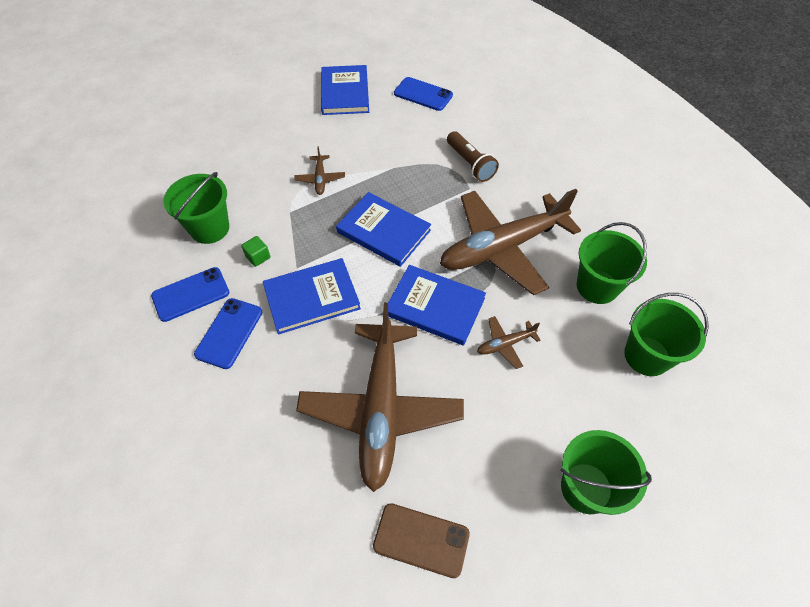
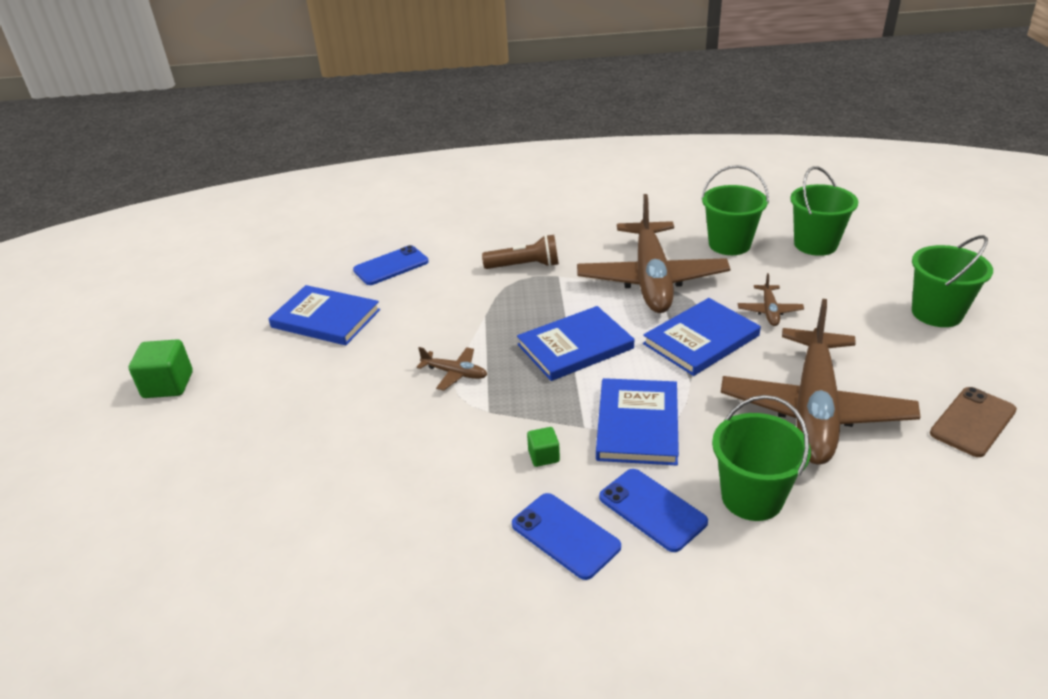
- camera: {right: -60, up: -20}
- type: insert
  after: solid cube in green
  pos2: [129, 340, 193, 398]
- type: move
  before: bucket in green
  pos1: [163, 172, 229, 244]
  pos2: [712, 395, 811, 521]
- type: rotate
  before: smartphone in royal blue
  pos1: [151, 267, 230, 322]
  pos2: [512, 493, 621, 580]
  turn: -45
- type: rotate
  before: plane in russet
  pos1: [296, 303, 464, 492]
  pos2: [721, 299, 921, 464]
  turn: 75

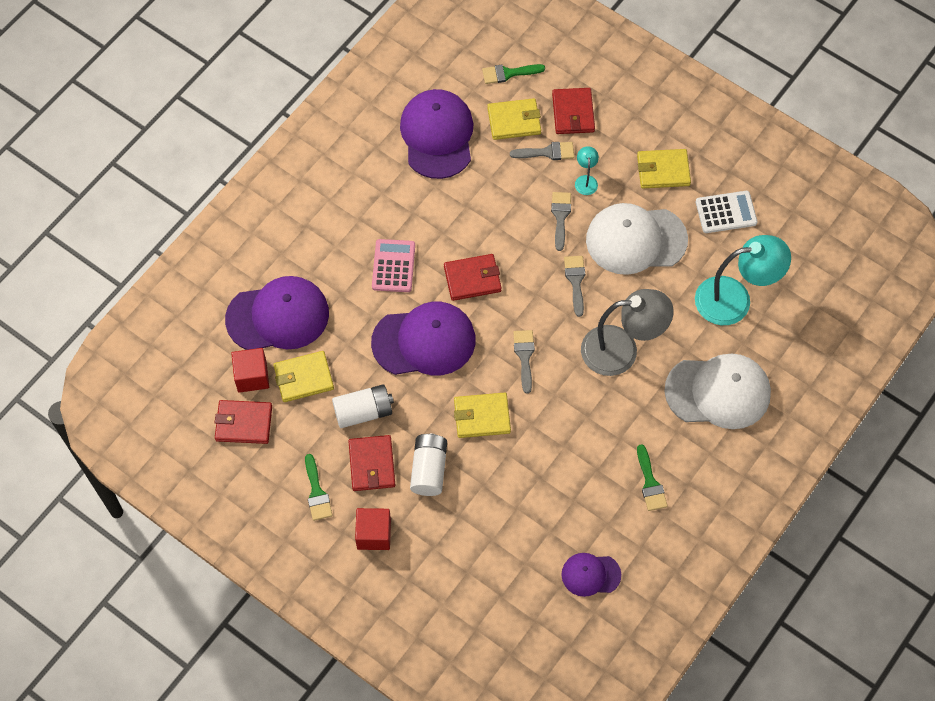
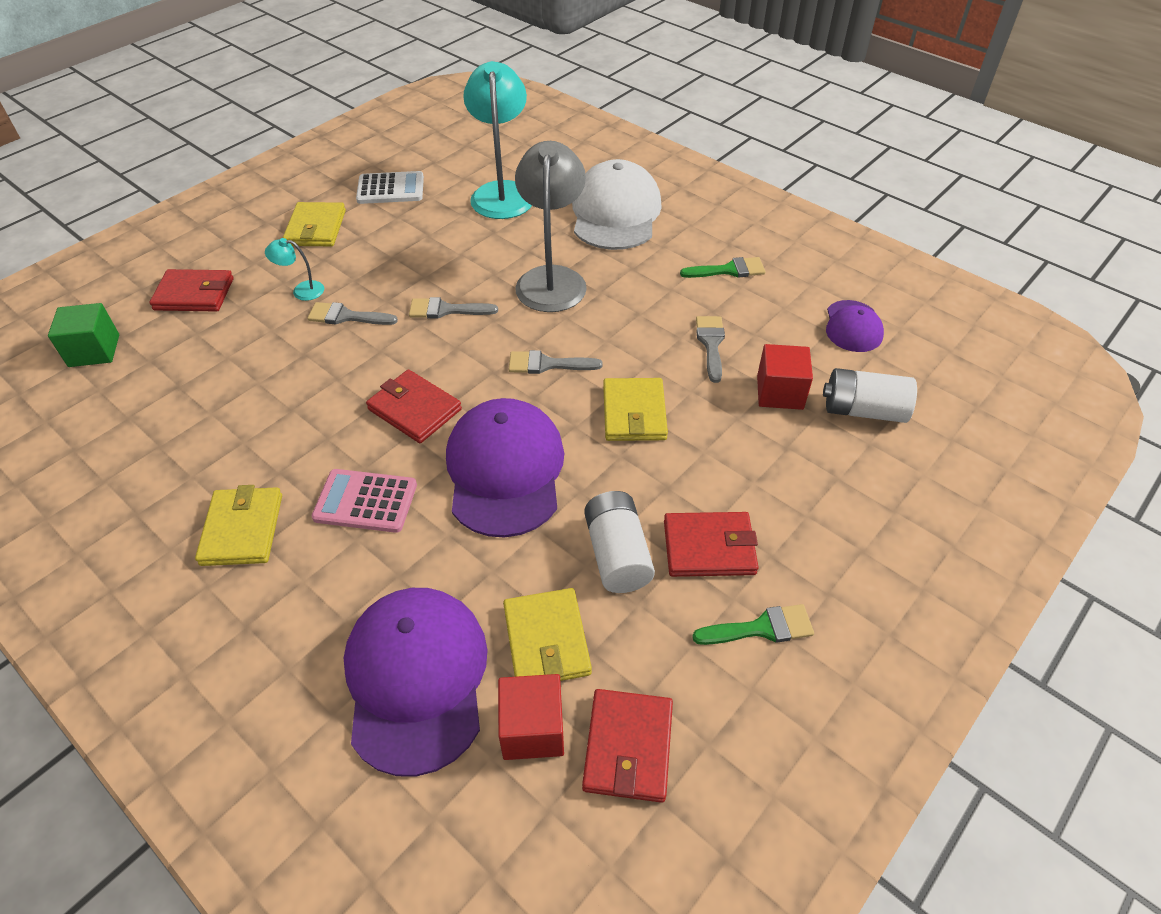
- camera: {right: -85, up: -15}
- type: delete
  before: cap in royal purple
  pos1: [400, 89, 473, 179]
- type: delete
  before: cap in white
  pos1: [586, 203, 688, 275]
- type: move
  before: solid cube in red
  pos1: [355, 508, 391, 550]
  pos2: [757, 344, 813, 410]
- type: move
  before: battery in white
  pos1: [410, 434, 447, 496]
  pos2: [823, 368, 917, 423]
- type: move
  before: card wallet in yellow
  pos1: [487, 98, 541, 140]
  pos2: [195, 485, 282, 566]
- type: move
  before: brush in gray
  pos1: [510, 142, 574, 160]
  pos2: [696, 316, 725, 383]
- type: replace
  before: brush in green
  after: solid cube in green
  pos1: [482, 64, 545, 84]
  pos2: [48, 303, 119, 367]
- type: rotate
  before: card wallet in red
  pos1: [444, 254, 502, 301]
  pos2: [366, 369, 462, 443]
  turn: -45
- type: rotate
  before: calculator in white
  pos1: [696, 191, 758, 233]
  pos2: [356, 171, 424, 204]
  turn: 90

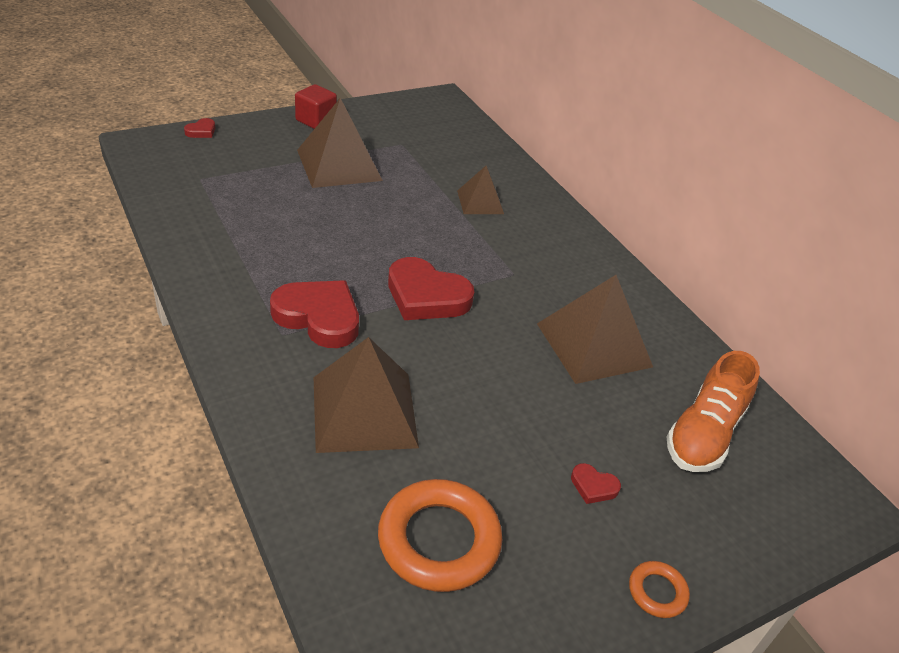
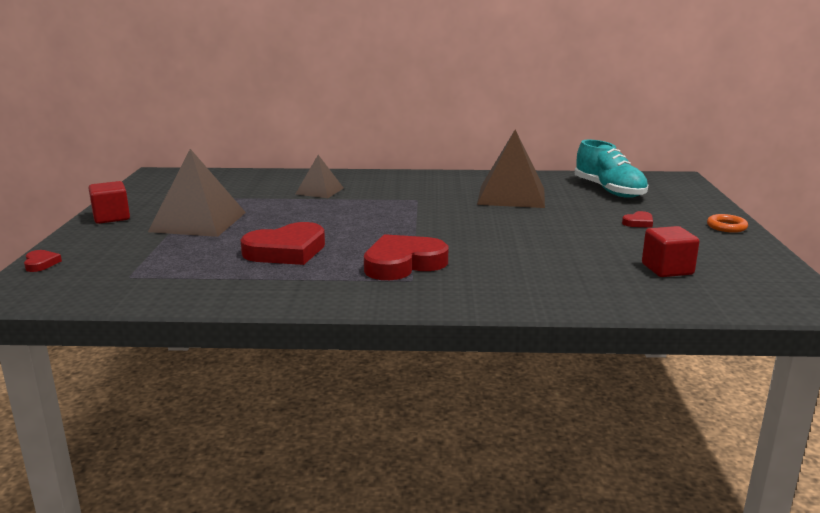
- camera: {right: -55, up: -20}
- type: delete
  before: solid pyramid in russet
  pos1: [314, 337, 419, 453]
- type: move
  before: love heart in red
  pos1: [388, 257, 474, 320]
  pos2: [240, 222, 325, 265]
- type: replace
  before: hoop in orange-coloured
  after: solid cube in red
  pos1: [378, 479, 502, 592]
  pos2: [642, 226, 700, 277]
- type: recolor
  before: shoe in orange-coloured
  after: shoe in teal
  pos1: [667, 351, 760, 472]
  pos2: [575, 140, 648, 198]

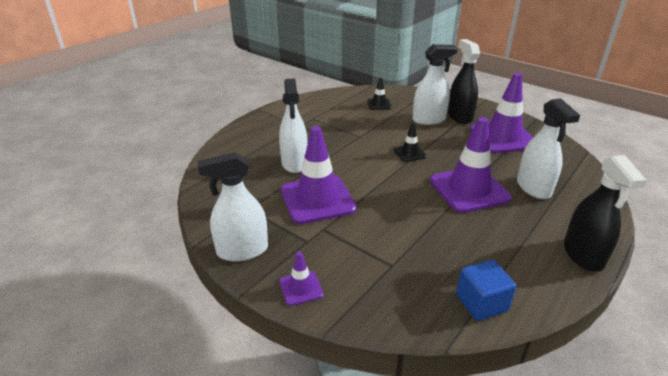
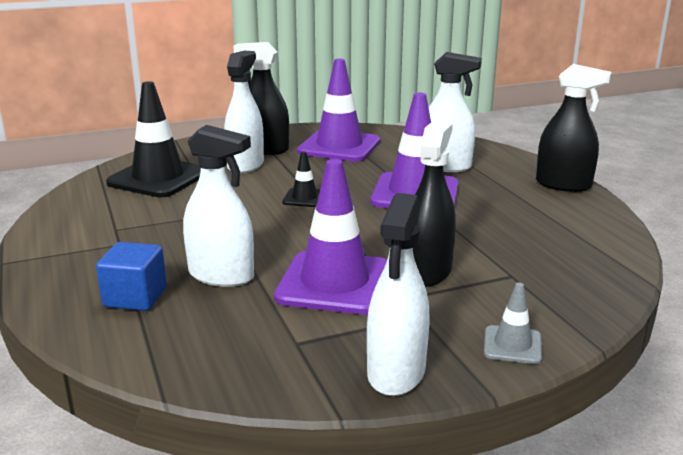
- camera: {right: -60, up: -10}
- type: insert
  after: sprayer in ebony
  pos2: [413, 119, 456, 287]
- type: move
  before: solid cube in royal blue
  pos1: [456, 260, 516, 321]
  pos2: [96, 242, 167, 311]
- type: recolor
  before: road cone in royal purple
  after: road cone in gray
  pos1: [279, 252, 323, 306]
  pos2: [484, 283, 542, 364]
- type: resize
  before: road cone in ebony
  pos1: [367, 78, 392, 110]
  pos2: [106, 81, 201, 197]
  scale: 2.12

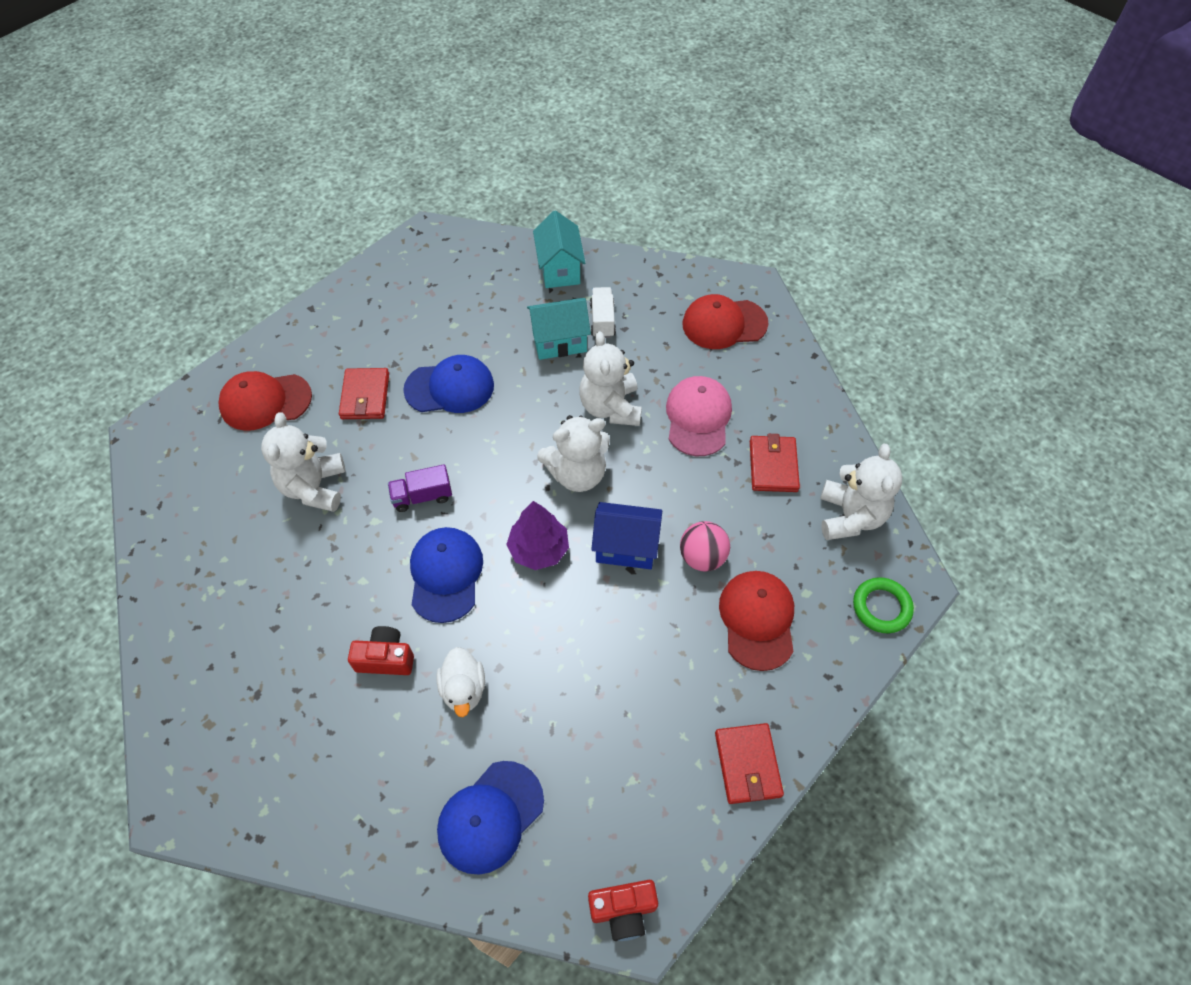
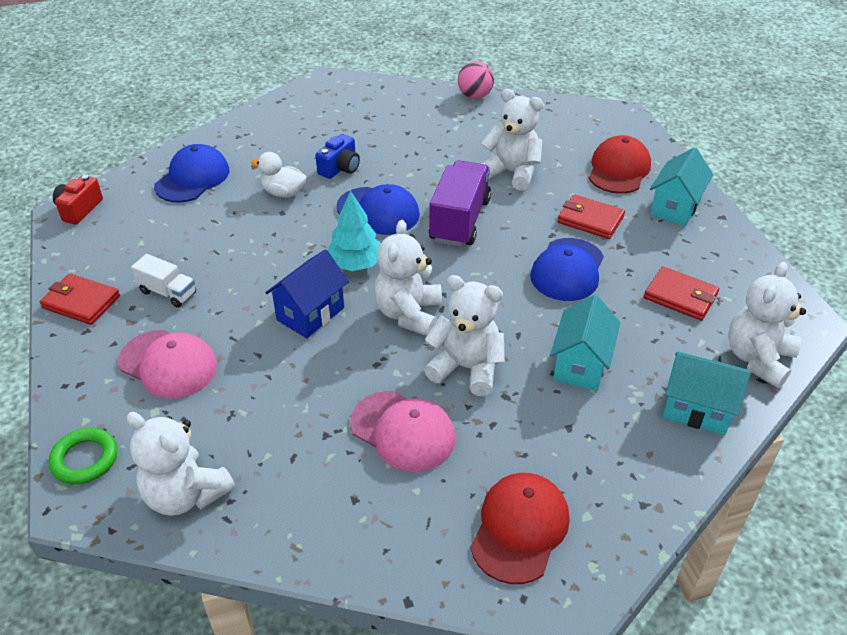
- camera: {right: 120, up: -15}
- type: insert
  after: cottage in teal
  pos2: [650, 147, 713, 226]
- type: insert
  after: teddy in white
  pos2: [728, 262, 806, 388]
- type: move
  before: toy truck in white
  pos1: [590, 287, 616, 338]
  pos2: [131, 254, 196, 308]
- type: move
  before: ball in pink
  pos1: [680, 521, 730, 571]
  pos2: [458, 61, 494, 99]
- type: move
  before: card wallet in red
  pos1: [750, 434, 800, 492]
  pos2: [644, 266, 719, 321]
- type: recolor
  before: compact camera in red
  after: compact camera in royal blue
  pos1: [348, 626, 414, 675]
  pos2: [315, 134, 360, 179]
- type: recolor
  before: fir tree in royal purple
  after: fir tree in teal
  pos1: [506, 501, 569, 570]
  pos2: [328, 191, 381, 271]
- type: recolor
  before: cap in red
  after: cap in pink
  pos1: [719, 571, 794, 671]
  pos2: [118, 330, 217, 399]
- type: rotate
  before: cap in royal blue
  pos1: [437, 761, 544, 875]
  pos2: [154, 144, 229, 203]
  turn: 45
- type: resize
  before: toy truck in royal purple
  pos1: [388, 464, 452, 512]
  pos2: [429, 160, 491, 247]
  scale: 1.81

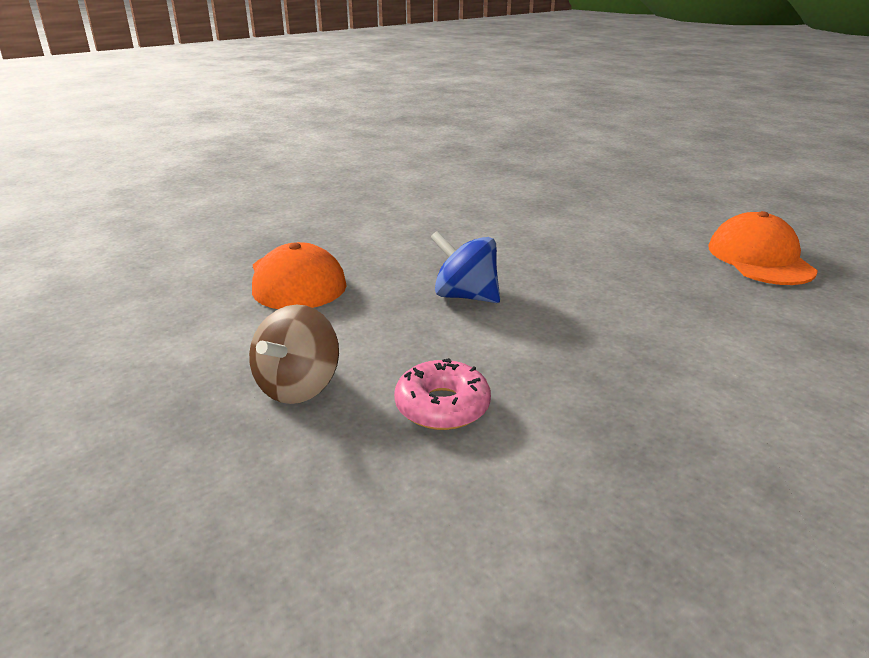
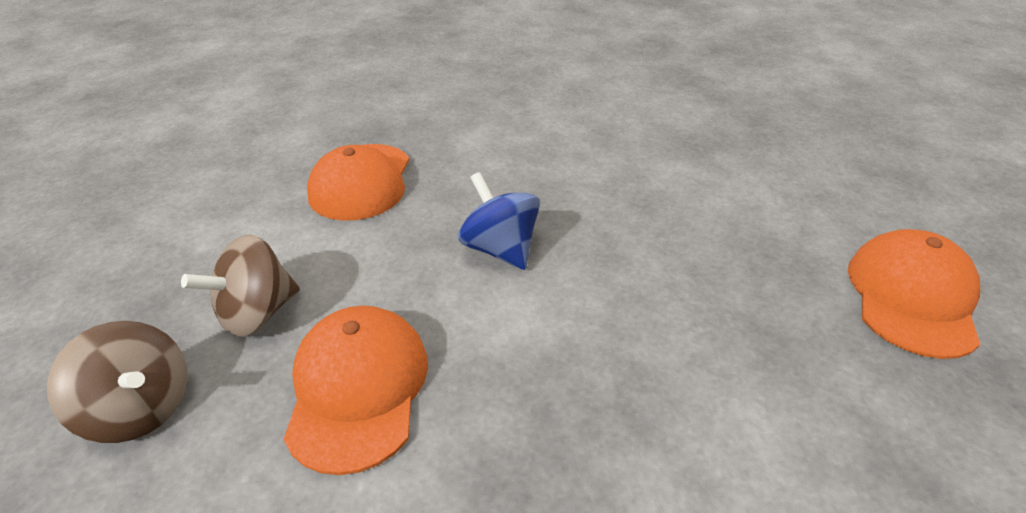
- camera: {right: 25, up: 10}
- type: insert
  after: whirligig in russet
  pos2: [47, 321, 188, 443]
- type: replace
  before: doughnut in pink
  after: cap in orange-coloured
  pos1: [394, 358, 491, 430]
  pos2: [283, 306, 428, 475]

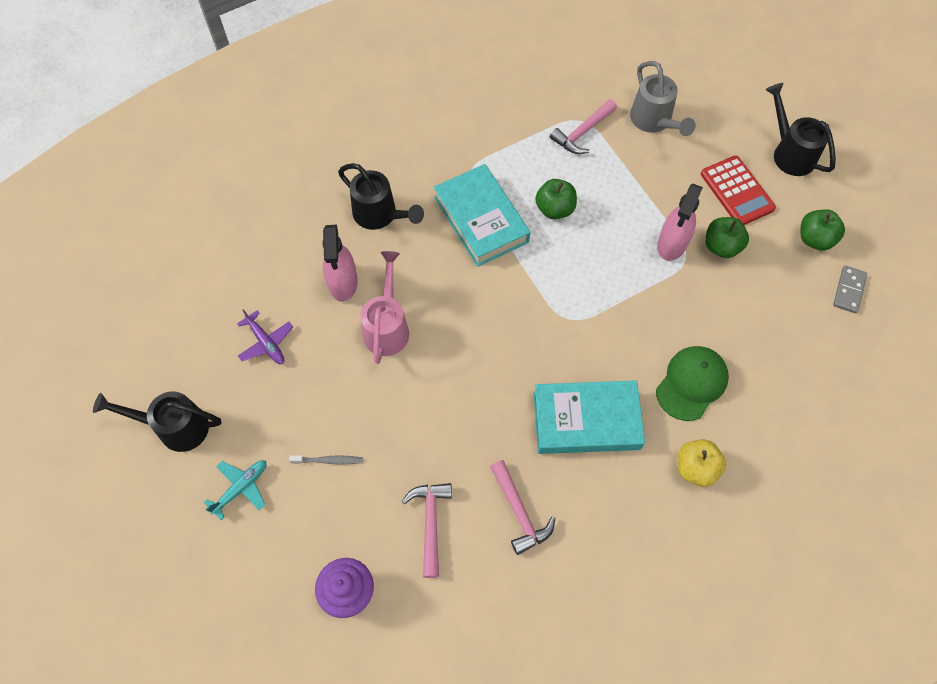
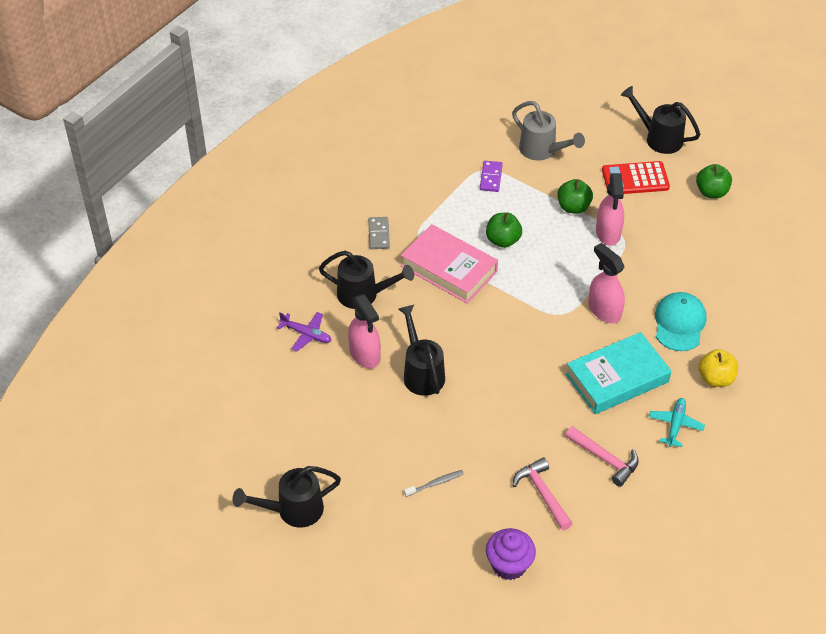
- camera: {right: -25, up: -15}
- type: insert
  after: sprayer in pink
  pos2: [588, 243, 625, 323]
- type: move
  before: plane in teal
  pos1: [204, 460, 267, 520]
  pos2: [649, 398, 705, 447]
- type: move
  before: plane in royal purple
  pos1: [237, 309, 293, 364]
  pos2: [277, 312, 332, 351]
- type: move
  before: apple in green
  pos1: [705, 217, 749, 258]
  pos2: [557, 179, 593, 214]
- type: move
  before: domino tile in gray
  pos1: [833, 266, 867, 313]
  pos2: [368, 217, 390, 249]
- type: replace
  before: carpenter's hammer in pink
  after: domino tile in royal purple
  pos1: [550, 99, 617, 154]
  pos2: [480, 161, 503, 192]
- type: recolor
  before: sprinkling can in pink
  after: sprinkling can in ebony
  pos1: [360, 251, 409, 364]
  pos2: [398, 305, 445, 396]
- type: recolor
  before: book in teal
  after: book in pink
  pos1: [434, 164, 530, 267]
  pos2: [401, 224, 498, 304]
- type: recolor
  before: cap in green
  after: cap in teal
  pos1: [656, 346, 729, 421]
  pos2: [655, 292, 706, 351]
- type: rotate
  before: calculator in red
  pos1: [701, 156, 776, 225]
  pos2: [602, 161, 670, 194]
  turn: 135

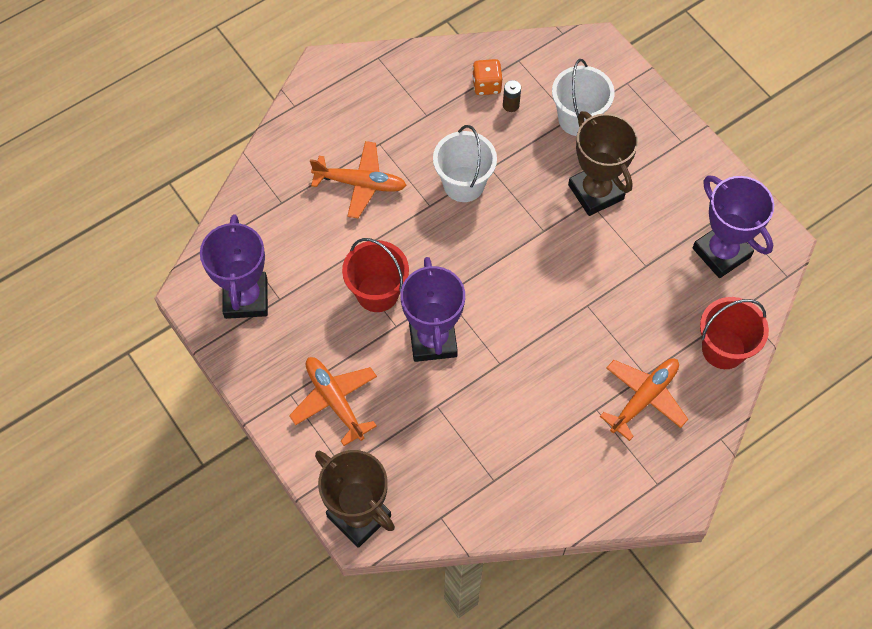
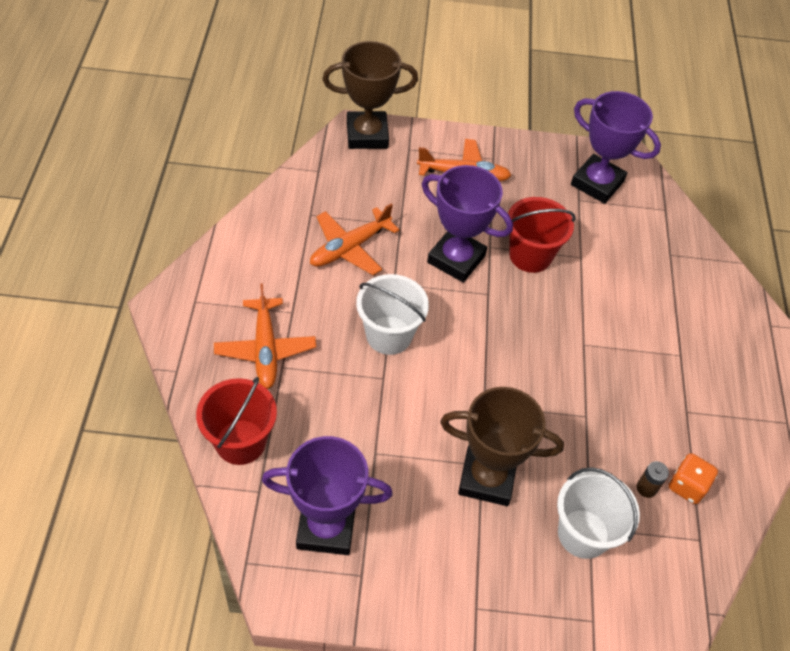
- camera: {right: 125, up: -10}
- type: move
  before: plane in orange-coloured
  pos1: [310, 141, 407, 218]
  pos2: [310, 203, 399, 275]
- type: move
  before: bucket in white
  pos1: [433, 125, 497, 202]
  pos2: [356, 274, 429, 355]

